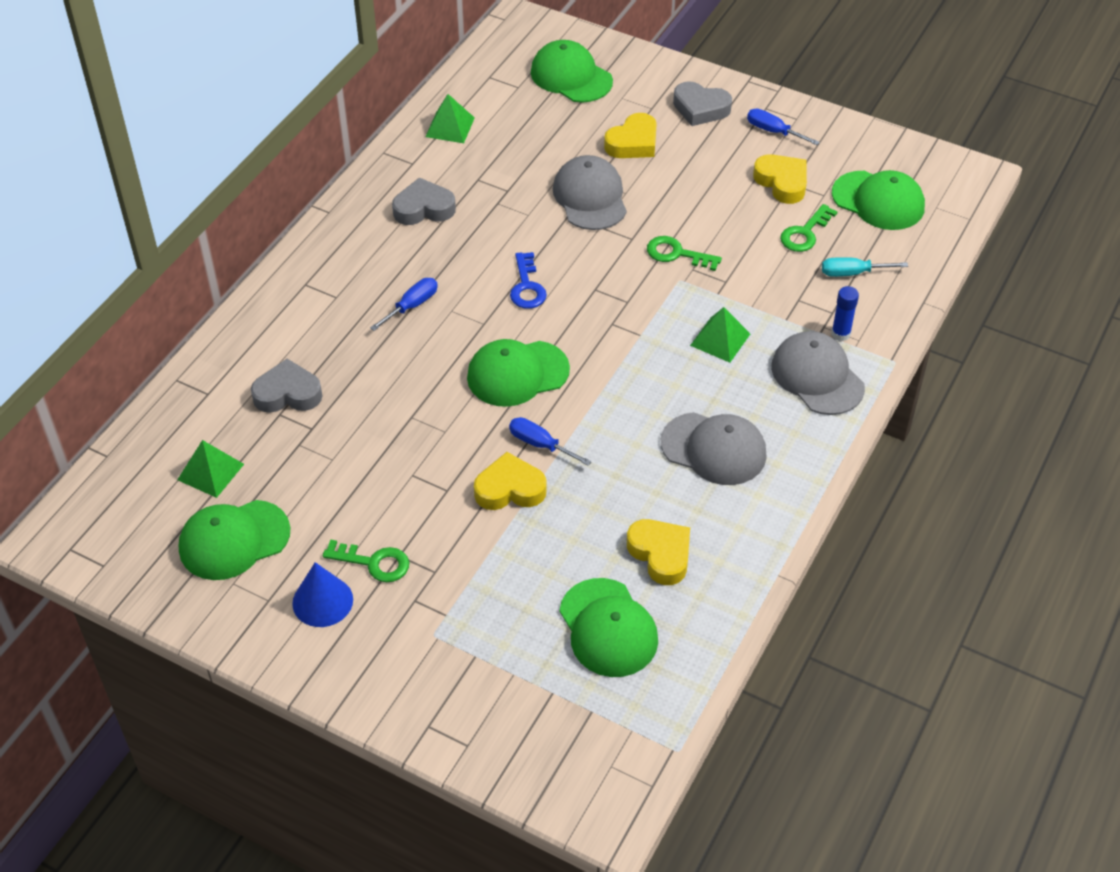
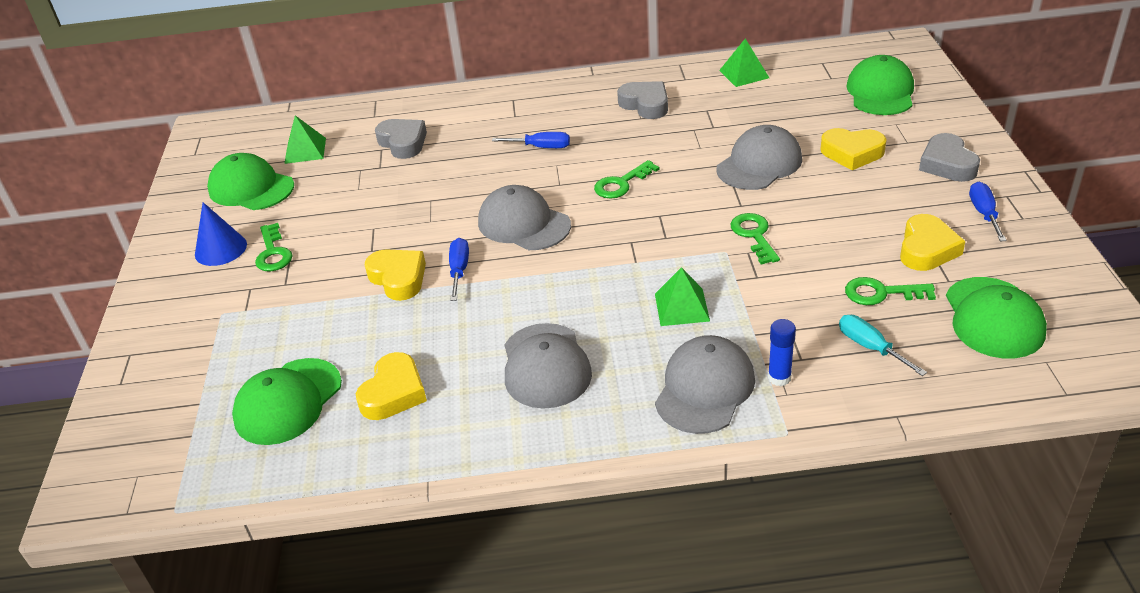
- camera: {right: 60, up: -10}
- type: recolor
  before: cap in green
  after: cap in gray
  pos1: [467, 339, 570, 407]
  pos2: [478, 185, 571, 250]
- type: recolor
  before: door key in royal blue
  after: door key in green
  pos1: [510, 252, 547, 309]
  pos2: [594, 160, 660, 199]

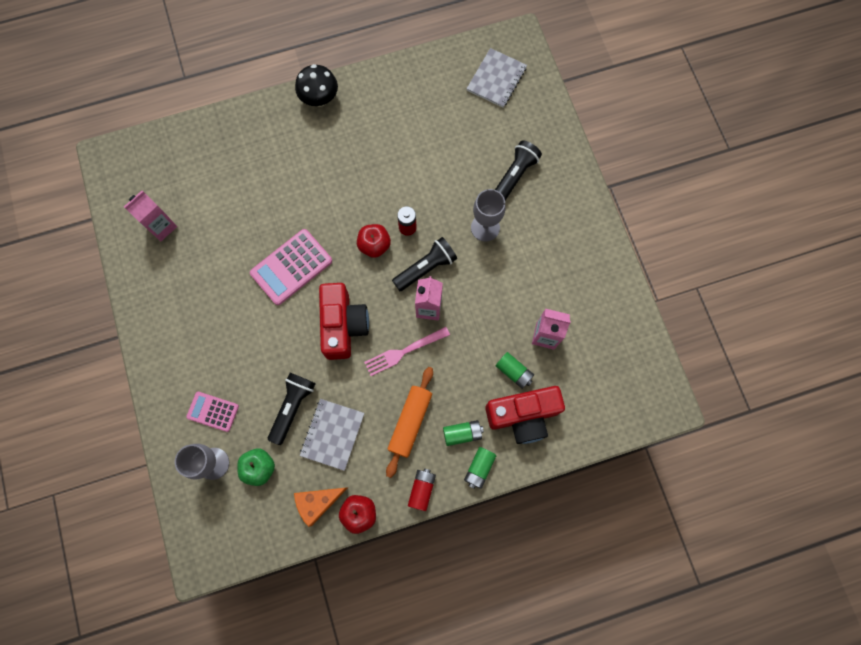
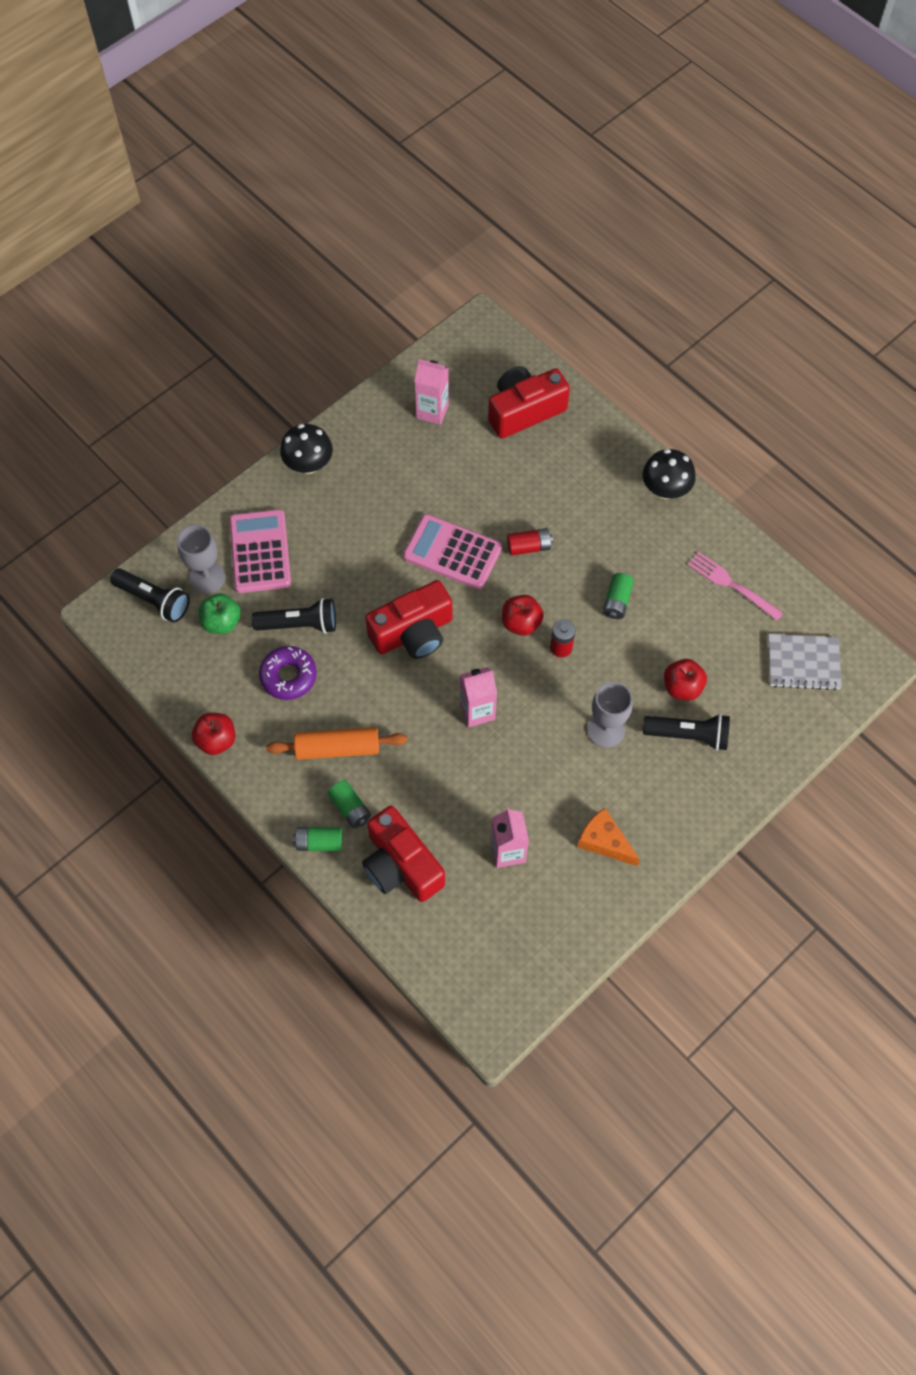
- camera: {right: 65, up: -10}
- type: insert
  after: mushroom in ebony
  pos2: [280, 424, 333, 474]
- type: insert
  after: compact camera in red
  pos2: [488, 366, 570, 439]
- type: insert
  after: apple in red
  pos2: [664, 659, 707, 701]
- type: move
  before: cheese wedge in orange-coloured
  pos1: [294, 488, 348, 527]
  pos2: [577, 808, 640, 866]
- type: move
  before: fork in pink
  pos1: [364, 327, 450, 376]
  pos2: [688, 552, 783, 621]
- type: move
  before: pocket torch in ebony
  pos1: [392, 237, 457, 291]
  pos2: [110, 568, 190, 623]
- type: move
  before: battery in red
  pos1: [408, 468, 436, 511]
  pos2: [507, 528, 553, 556]
- type: move
  before: battery in green
  pos1: [496, 352, 534, 389]
  pos2: [603, 573, 634, 619]
- type: replace
  before: notebook in gray
  after: doughnut in royal purple
  pos1: [300, 399, 364, 471]
  pos2: [259, 646, 317, 700]
- type: resize
  before: calculator in pink
  pos1: [186, 392, 239, 432]
  pos2: [229, 509, 291, 593]
  scale: 1.67

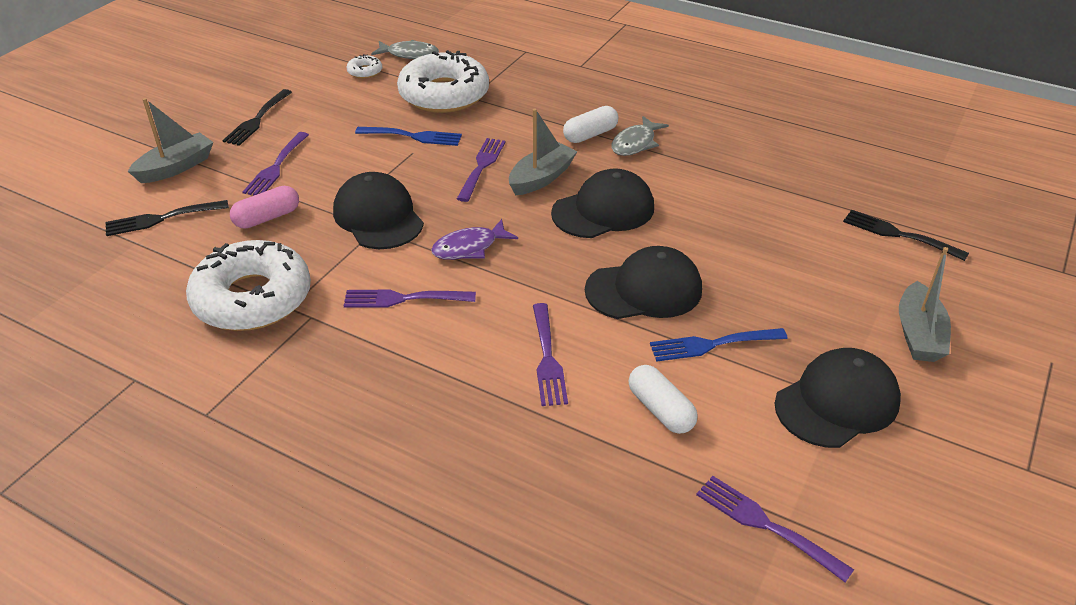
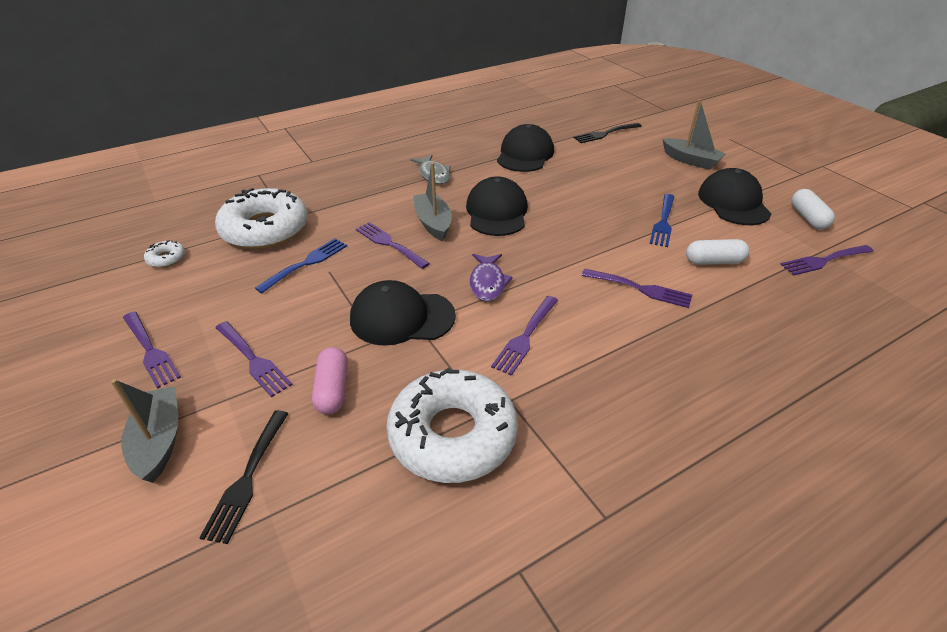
- camera: {right: -60, up: 0}
- type: delete
  before: fish figure in gray
  pos1: [371, 40, 439, 59]
- type: move
  before: capsule in white
  pos1: [563, 106, 618, 143]
  pos2: [791, 189, 835, 229]
- type: move
  before: cap in ebony
  pos1: [585, 246, 702, 319]
  pos2: [497, 124, 554, 172]
- type: recolor
  before: fork in ebony
  after: fork in royal purple
  pos1: [222, 89, 292, 146]
  pos2: [123, 311, 181, 389]

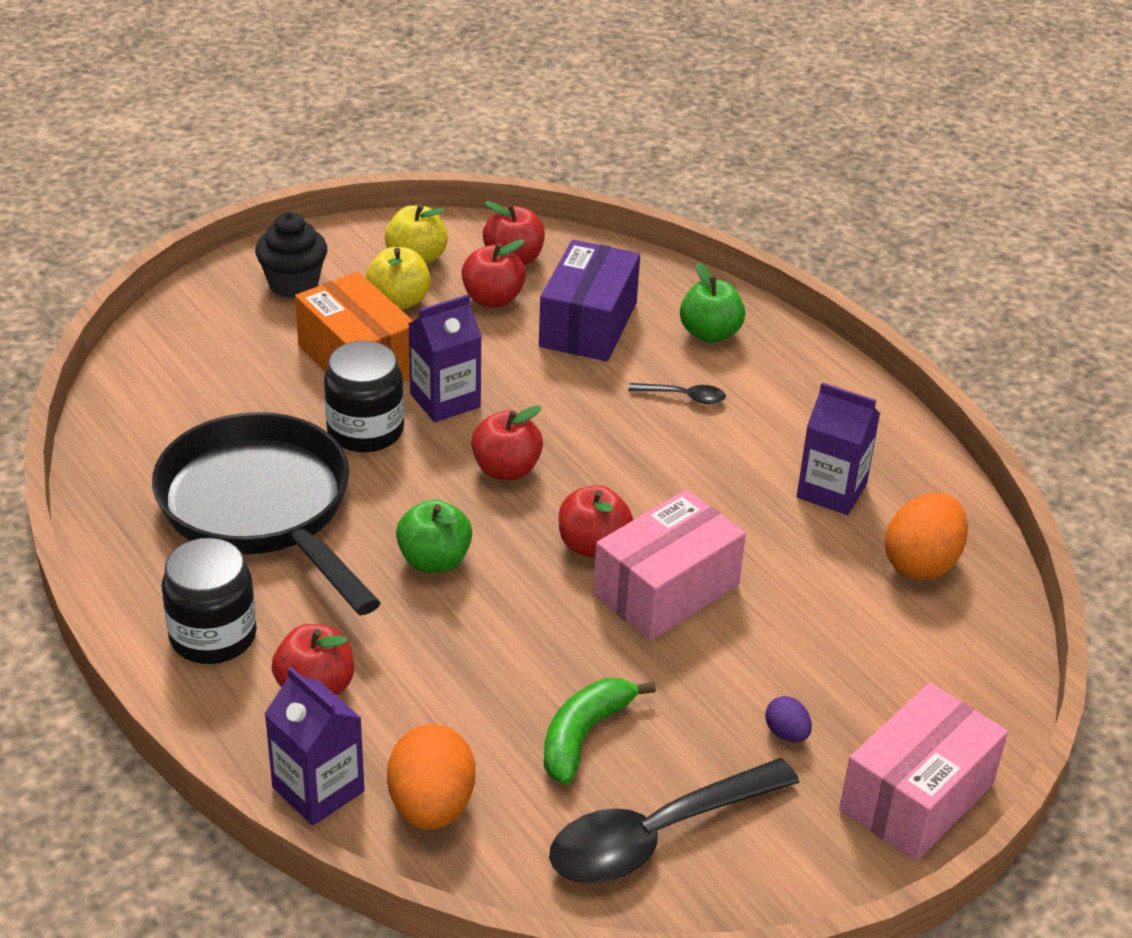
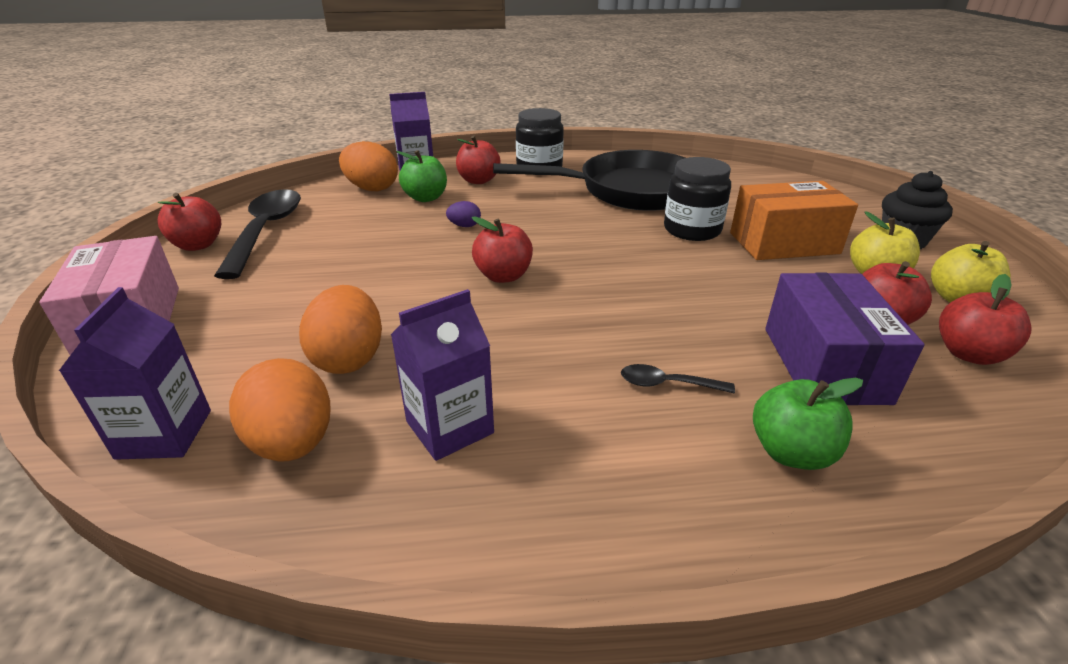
- camera: {right: 120, up: -5}
- type: delete
  before: banana fruit in green
  pos1: [544, 678, 656, 785]
- type: delete
  before: parcel in pink
  pos1: [593, 489, 746, 641]
- type: insert
  after: toy egg in orange-coloured
  pos2: [299, 285, 382, 374]
- type: move
  before: apple in green
  pos1: [396, 499, 472, 573]
  pos2: [396, 150, 447, 202]
- type: move
  before: milk carton in royal purple
  pos1: [408, 294, 482, 422]
  pos2: [59, 287, 211, 460]
- type: move
  before: apple in red
  pos1: [471, 405, 543, 480]
  pos2: [157, 193, 221, 251]
- type: move
  before: toy egg in royal purple
  pos1: [765, 696, 812, 743]
  pos2: [446, 201, 481, 227]
- type: rotate
  before: parcel in royal purple
  pos1: [539, 240, 640, 361]
  pos2: [765, 273, 924, 405]
  turn: 45
- type: rotate
  before: spoon in ebony
  pos1: [629, 383, 726, 404]
  pos2: [621, 364, 735, 393]
  turn: 60

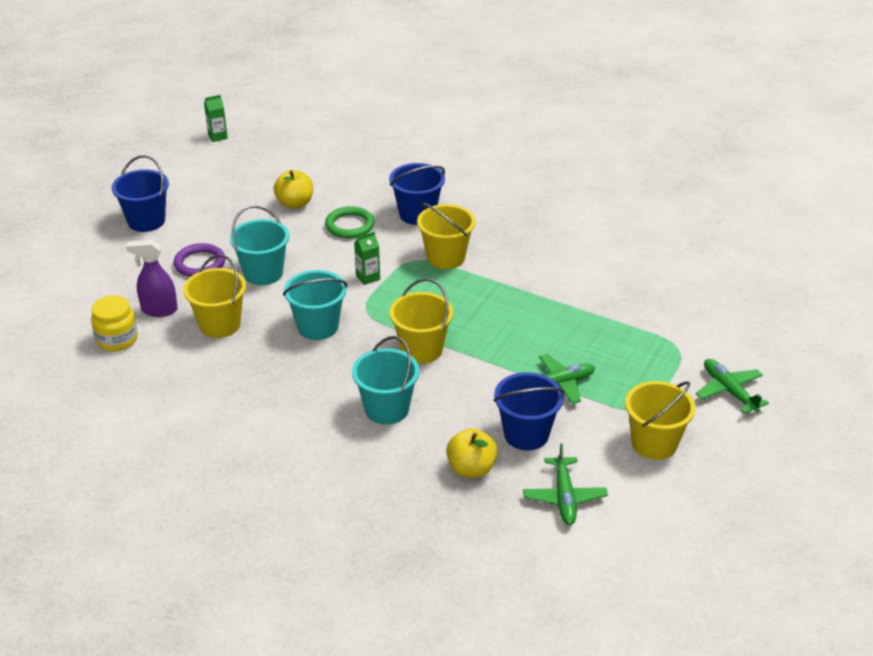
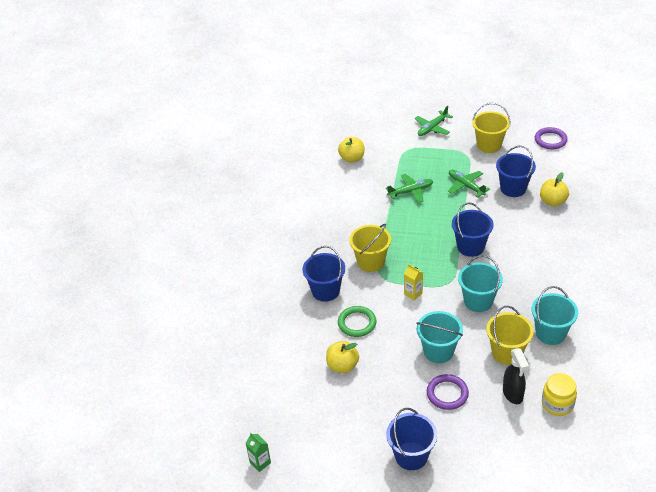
- camera: {right: -105, up: 5}
- type: insert
  after: apple in yellow
  pos2: [338, 137, 364, 163]
- type: insert
  after: hoop in royal purple
  pos2: [535, 127, 568, 149]
- type: move
  before: bucket in teal
  pos1: [352, 336, 420, 425]
  pos2: [531, 286, 578, 345]
- type: move
  before: plane in green
  pos1: [523, 443, 608, 525]
  pos2: [386, 174, 433, 203]
- type: recolor
  before: sprayer in royal purple
  after: sprayer in ebony
  pos1: [126, 240, 178, 317]
  pos2: [503, 348, 529, 404]
- type: recolor
  before: milk carton in green
  after: milk carton in yellow
  pos1: [354, 232, 380, 285]
  pos2: [404, 264, 423, 301]
- type: recolor
  before: bucket in yellow
  after: bucket in royal blue
  pos1: [389, 278, 453, 364]
  pos2: [452, 203, 494, 257]

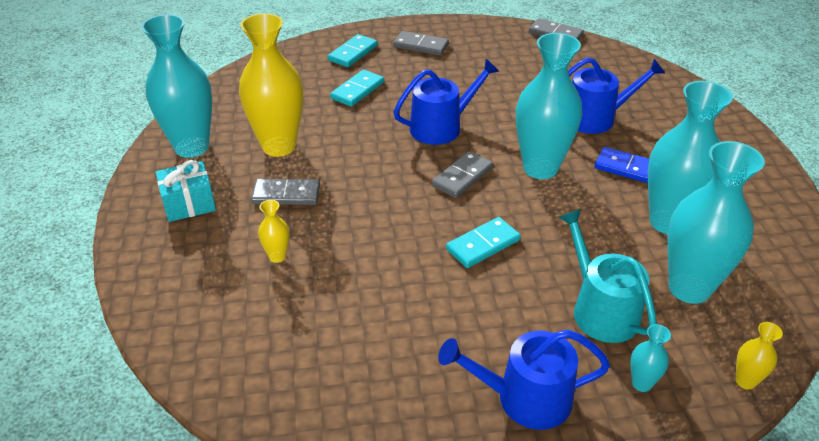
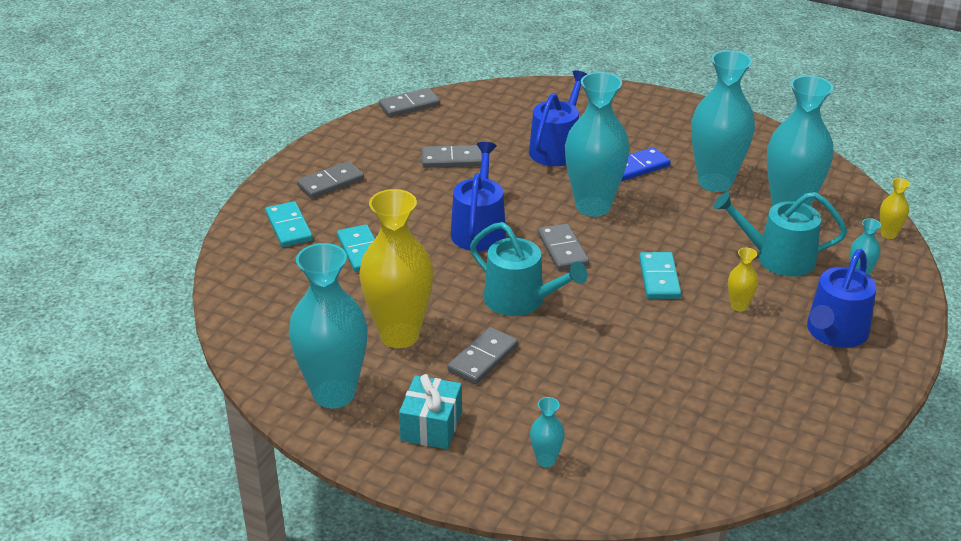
- camera: {right: -55, up: -5}
- type: insert
  after: domino tile in gray
  pos2: [422, 145, 482, 168]
- type: insert
  after: sprinkling can in teal
  pos2: [470, 222, 588, 316]
- type: insert
  after: flower vase in teal
  pos2: [530, 397, 565, 467]
- type: move
  before: flower vase in yellow
  pos1: [258, 200, 289, 263]
  pos2: [728, 247, 758, 312]

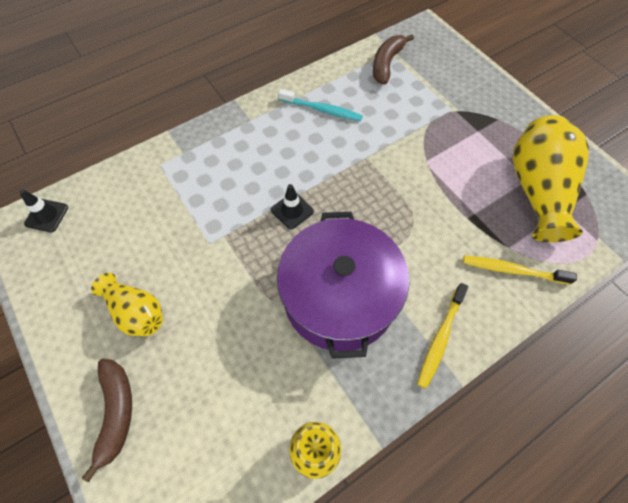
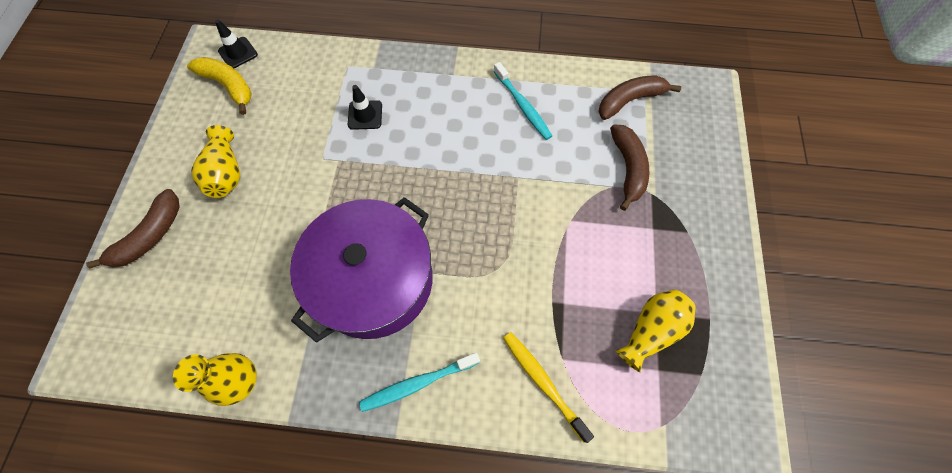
- camera: {right: 40, up: 5}
- type: insert
  after: banana fruit in yellow
  pos2: [187, 57, 252, 115]
- type: insert
  after: banana fruit in russet
  pos2: [610, 125, 649, 211]
- type: move
  before: road cone in ebony
  pos1: [271, 184, 314, 229]
  pos2: [348, 85, 382, 130]
- type: recolor
  before: tooth brush in yellow
  after: tooth brush in teal
  pos1: [417, 283, 468, 389]
  pos2: [359, 353, 480, 412]
- type: resize
  before: flower vase in yellow
  pos1: [512, 115, 589, 242]
  pos2: [616, 289, 696, 372]
  scale: 0.58

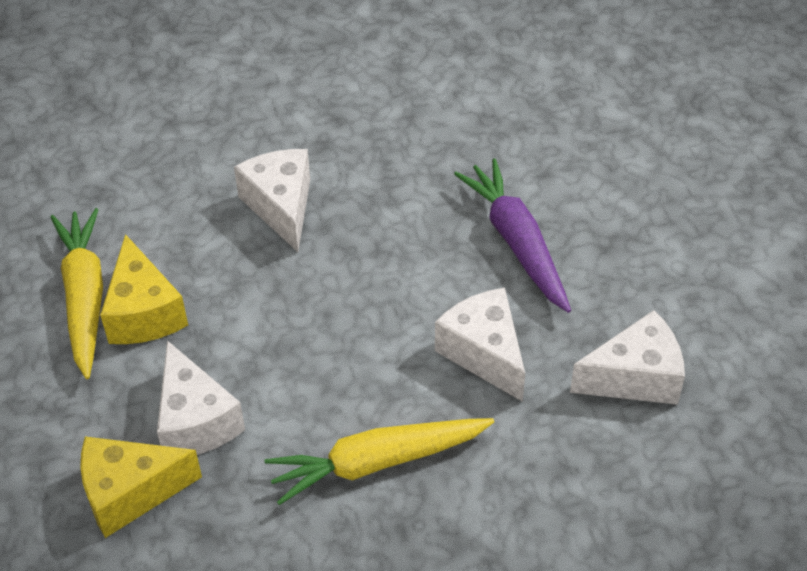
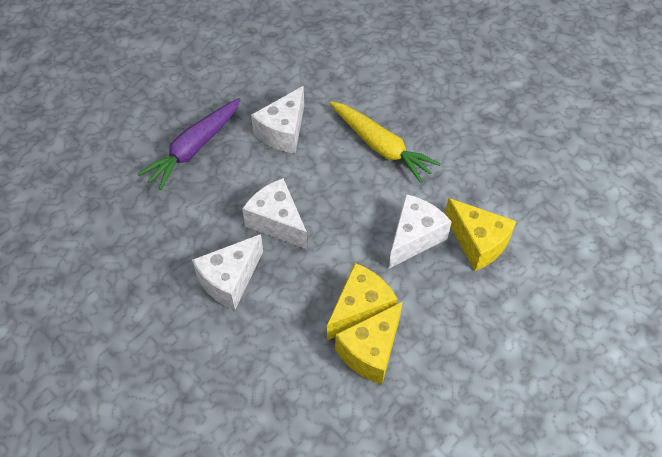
- camera: {right: -120, up: 5}
- type: move
  before: cheese wedge in white
  pos1: [570, 310, 685, 405]
  pos2: [242, 178, 308, 250]
- type: replace
  before: root vegetable in yellow
  after: cheese wedge in yellow
  pos1: [50, 208, 103, 379]
  pos2: [335, 302, 403, 385]

